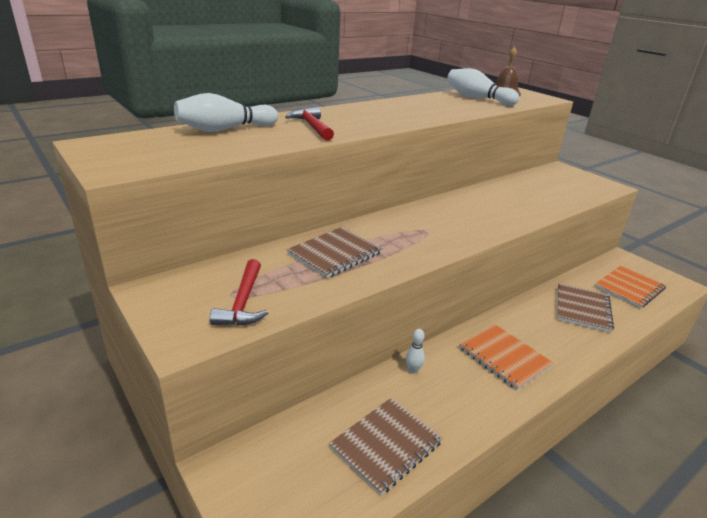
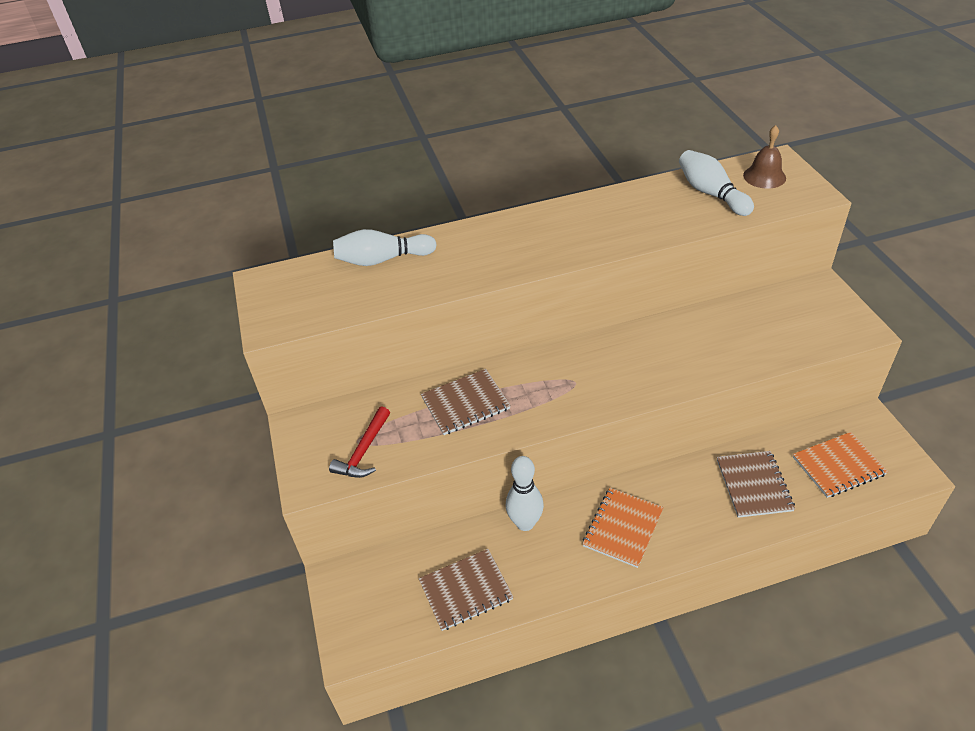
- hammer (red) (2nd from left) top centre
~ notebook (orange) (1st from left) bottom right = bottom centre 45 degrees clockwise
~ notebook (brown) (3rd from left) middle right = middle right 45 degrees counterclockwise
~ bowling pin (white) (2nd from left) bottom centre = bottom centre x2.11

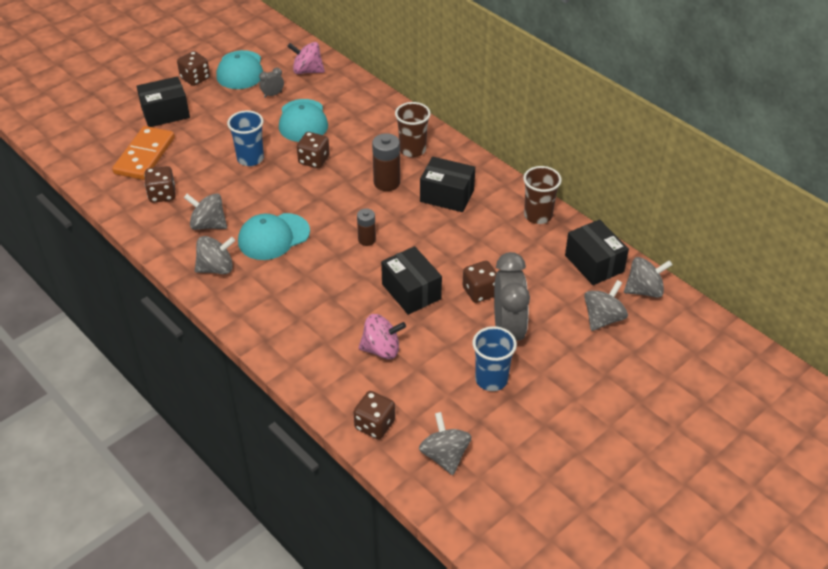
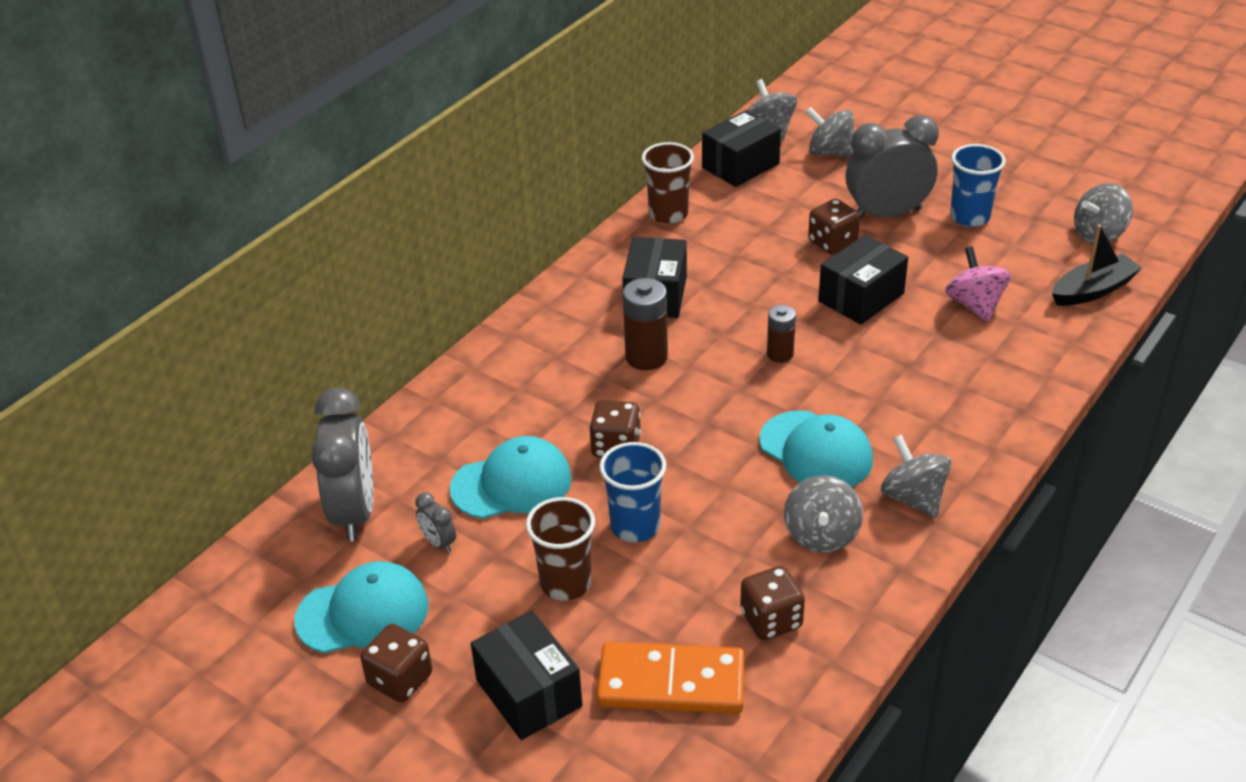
~ cup (brown) (1st from left) top centre to bottom centre
~ spinning top (pink) (1st from left) top centre to clock (grey) (1st from left) middle left
~ dice (brown) (4th from left) bottom centre to boat (black) middle right

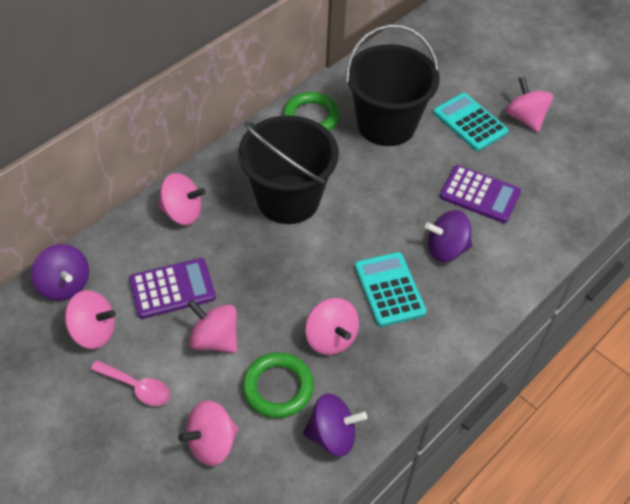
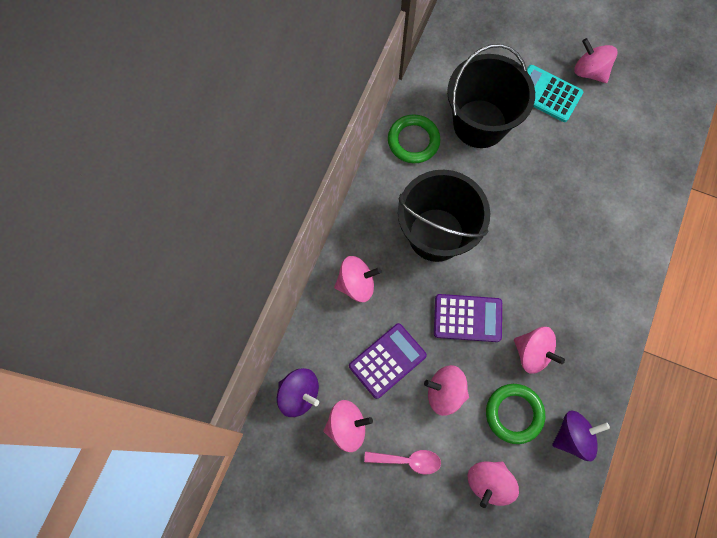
- calculator (turquoise) (1st from left) centre
- spinning top (purple) (3rd from left) middle right
~ calculator (purple) (2nd from left) middle right to centre

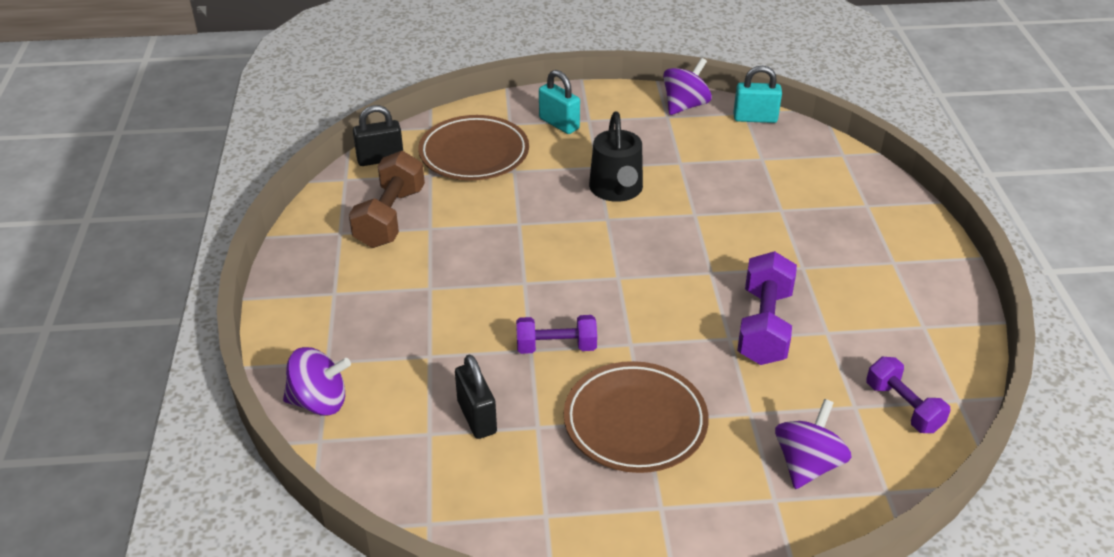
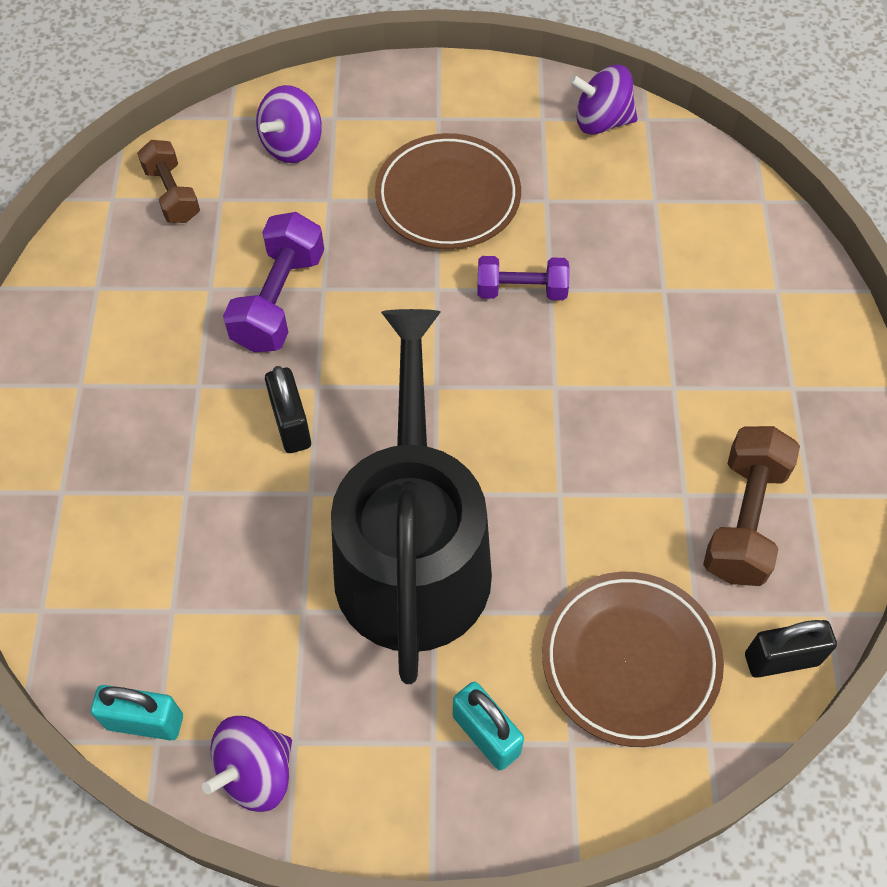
~ spinning top (purple) (1st from left in the first image) bottom left to spinning top (purple) (3rd from left) top right
~ padlock (black) (2nd from left in the first image) bottom centre to padlock (black) (1st from left) middle left
~ dumbbell (purple) (3rd from left) bottom right to dumbbell (brown) (1st from left) top left
~ watering can (black) top centre = centre x1.93

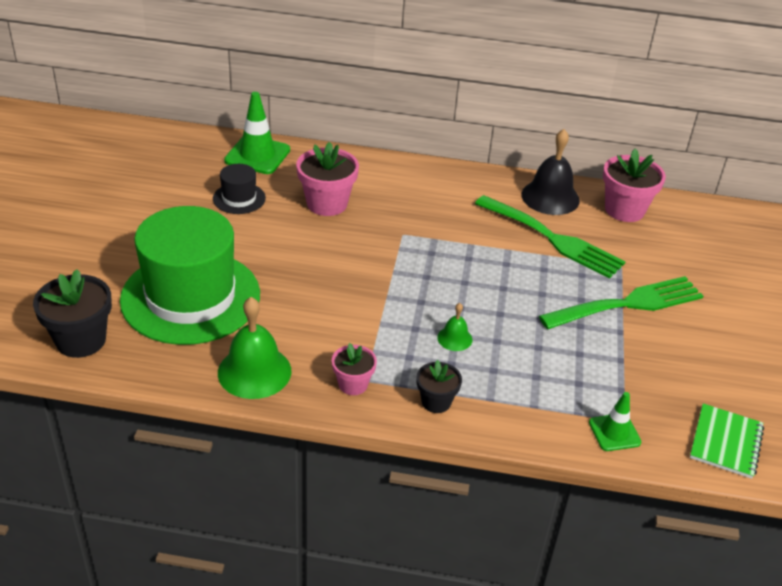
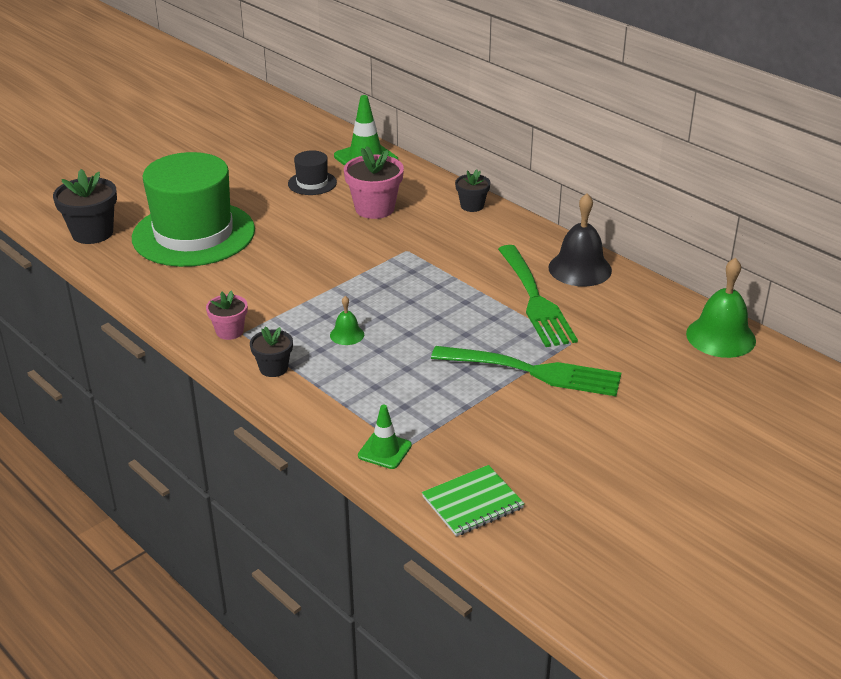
- flower pot (pink) (3rd from left) top right
+ flower pot (black) (3rd from left) top centre
~ bell (green) (1st from left in the first image) middle left to bell (green) (2nd from left) middle right

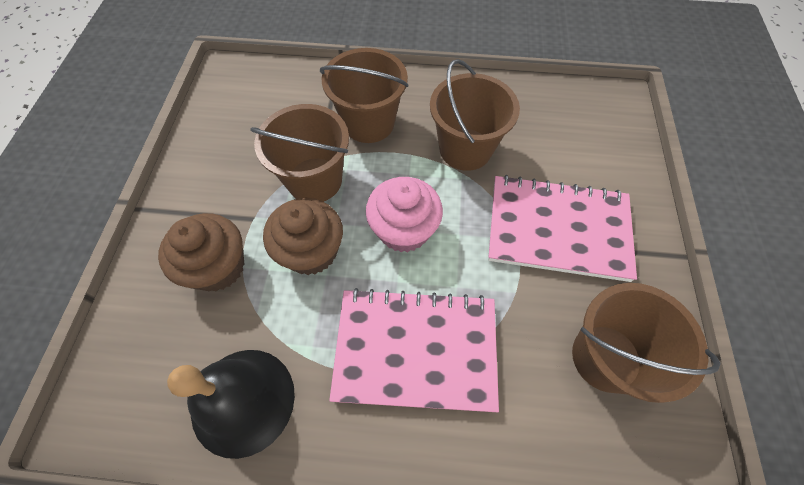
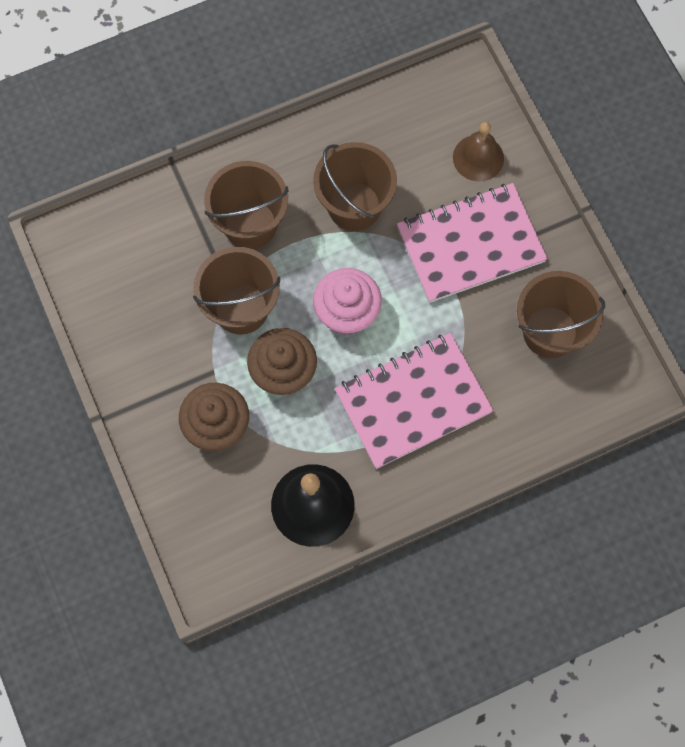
+ bell (brown) top right

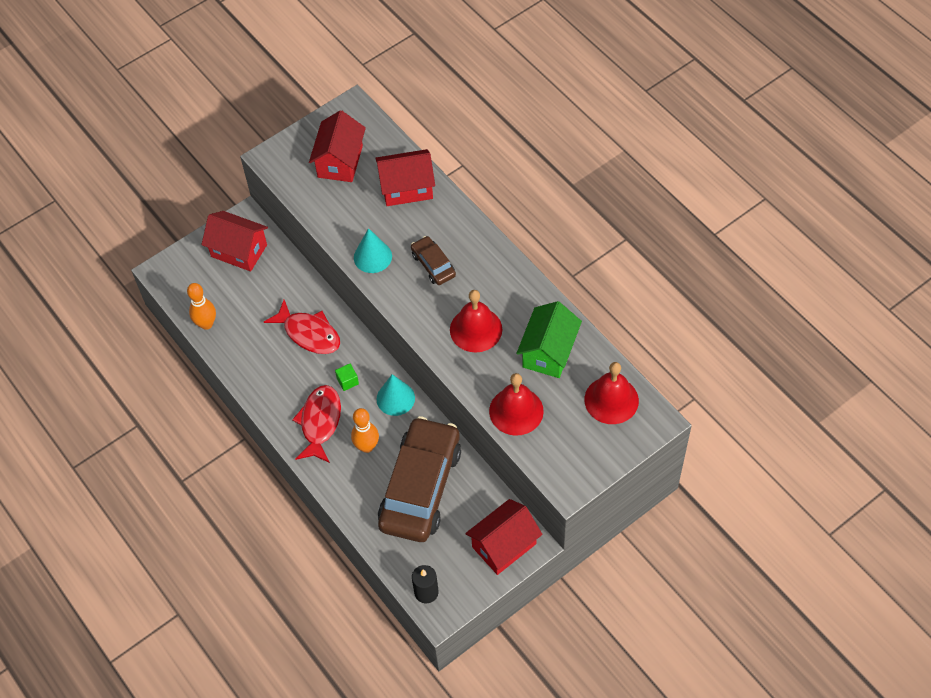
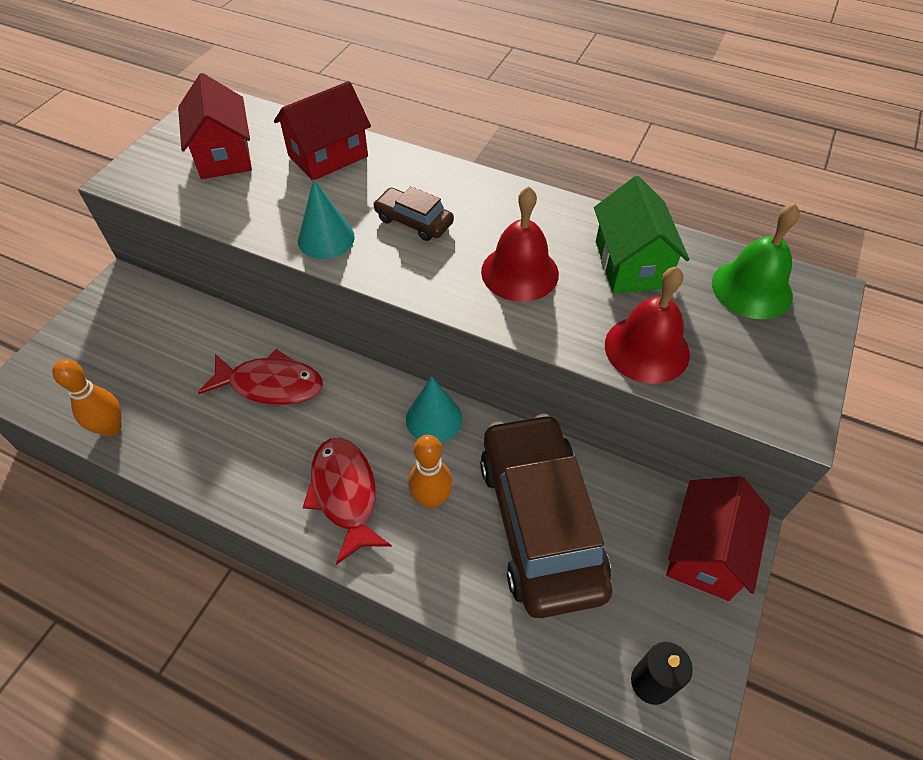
- house (red) (1st from left) middle left
- cube (green) centre
~ bell (red) (3rd from left) centre to bell (green) middle right

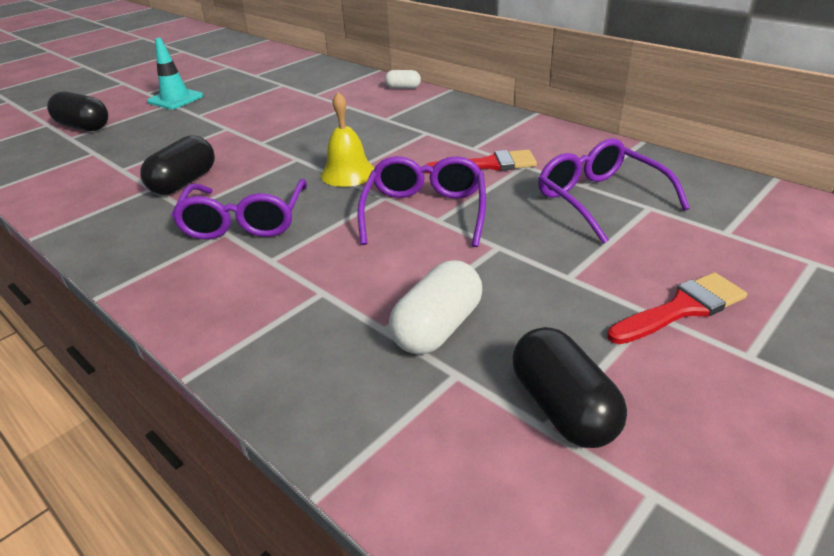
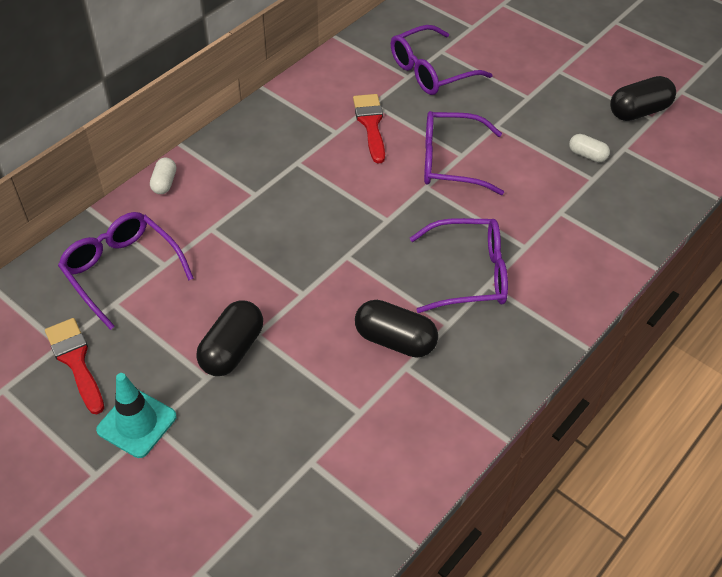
- bell (yellow) top centre
+ glasses (purple) (1st from left) middle left
~ capsule (black) (1st from left) top left to middle left
~ brush (red) (2nd from left in the first image) middle right to brush (red) (1st from left) middle left
~ capsule (white) (2nd from left) centre = top right x0.57

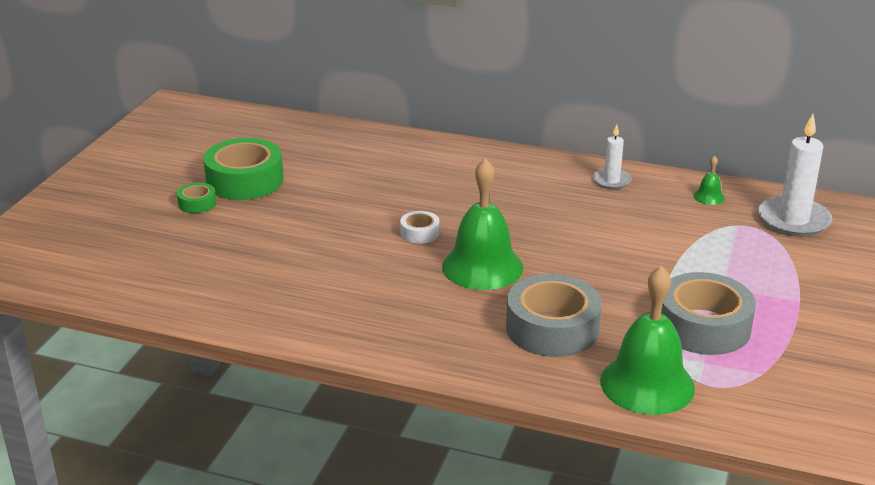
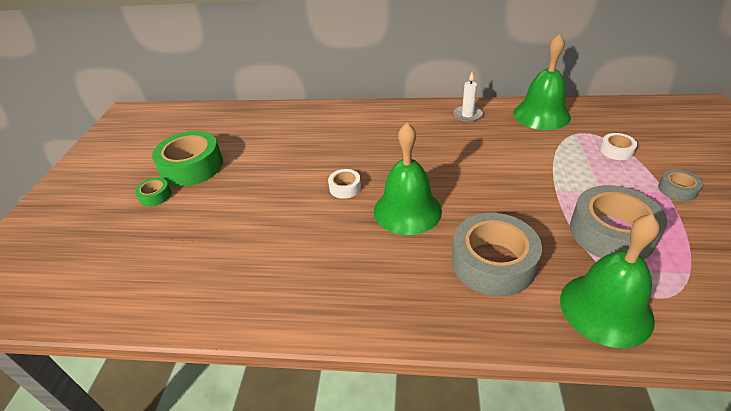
- candle (white) (2nd from left) middle right
+ tape (white) (2nd from left) middle right
+ tape (grey) (3rd from left) middle right
~ bell (green) (3rd from left in the first image) middle right = top right x2.41

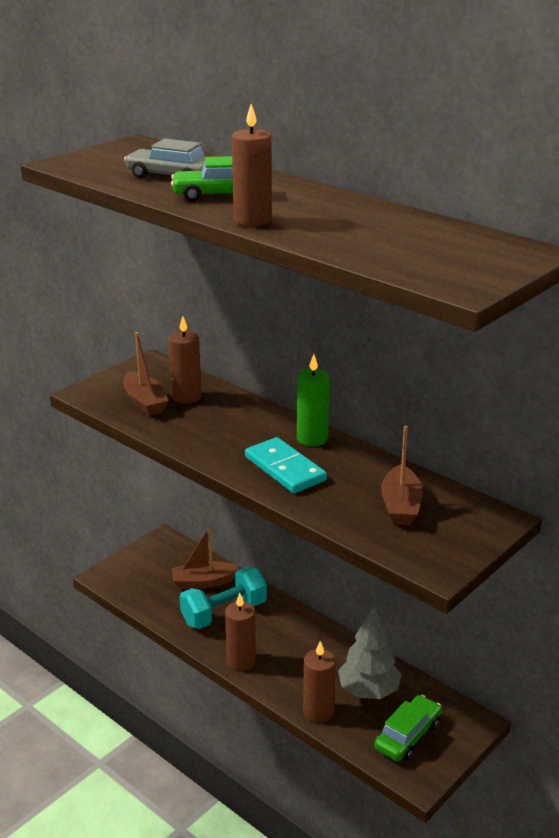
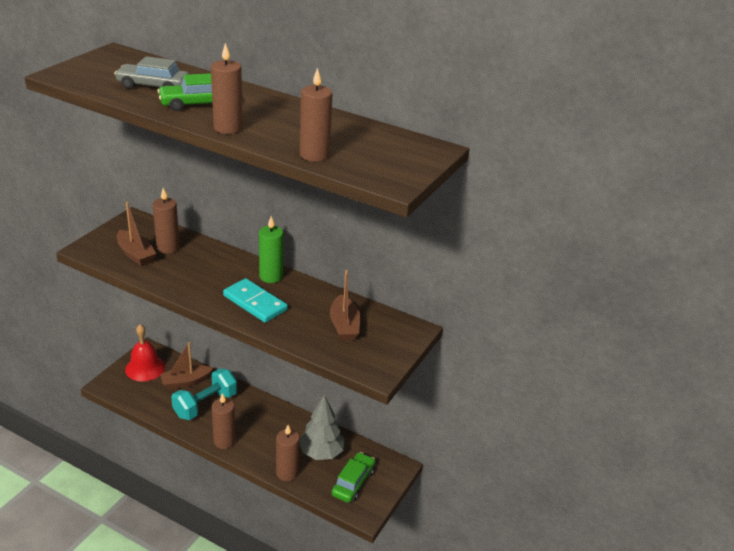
+ bell (red) middle left
+ candle (brown) (5th from left) top centre

